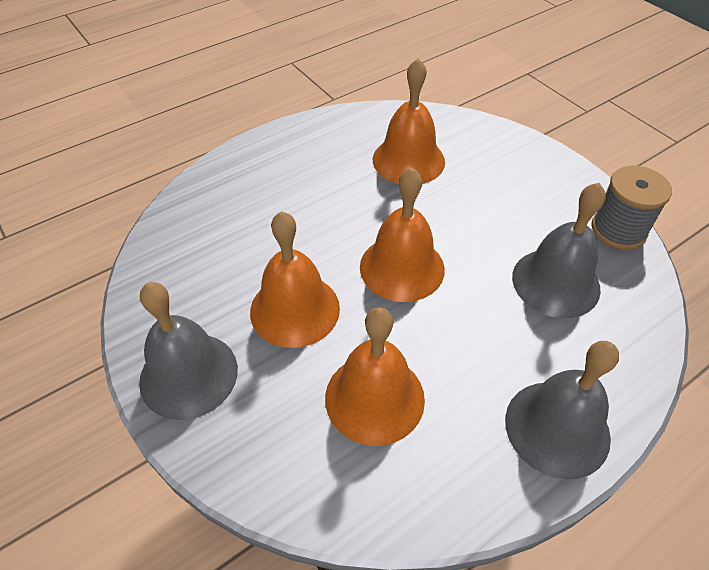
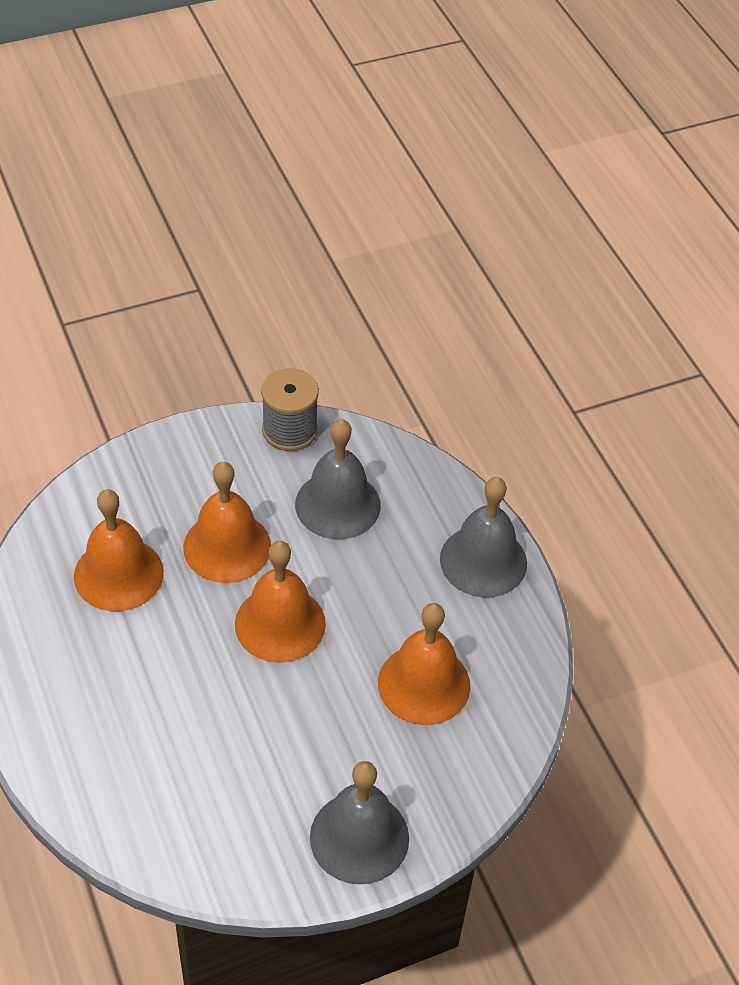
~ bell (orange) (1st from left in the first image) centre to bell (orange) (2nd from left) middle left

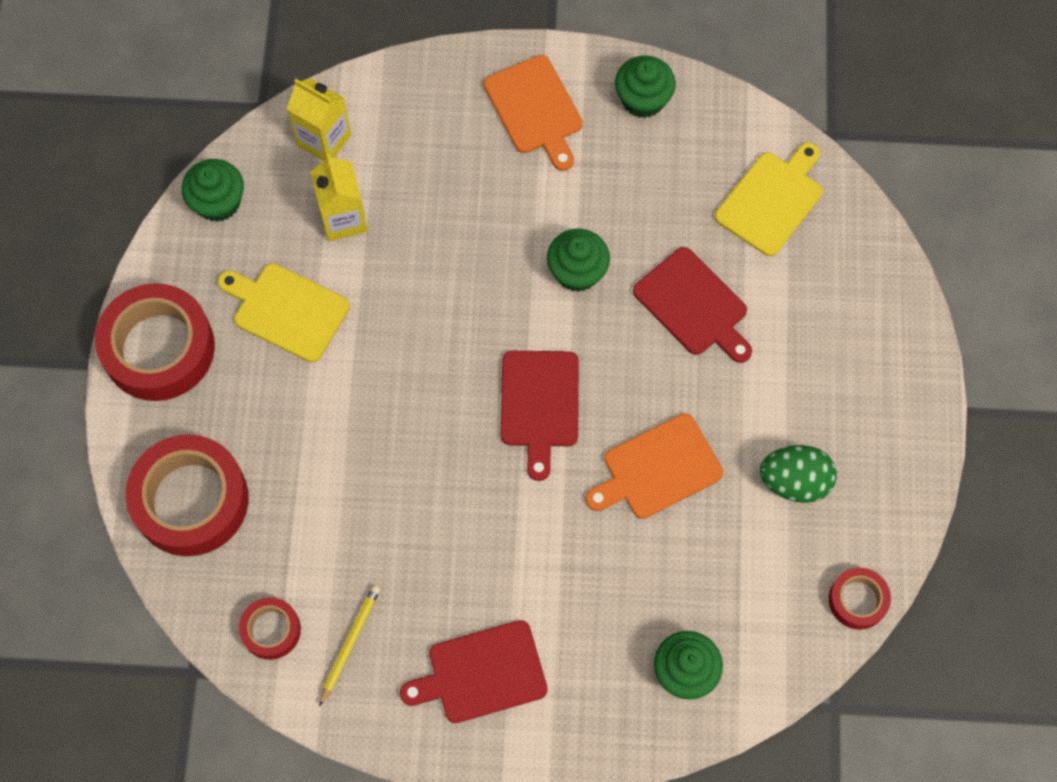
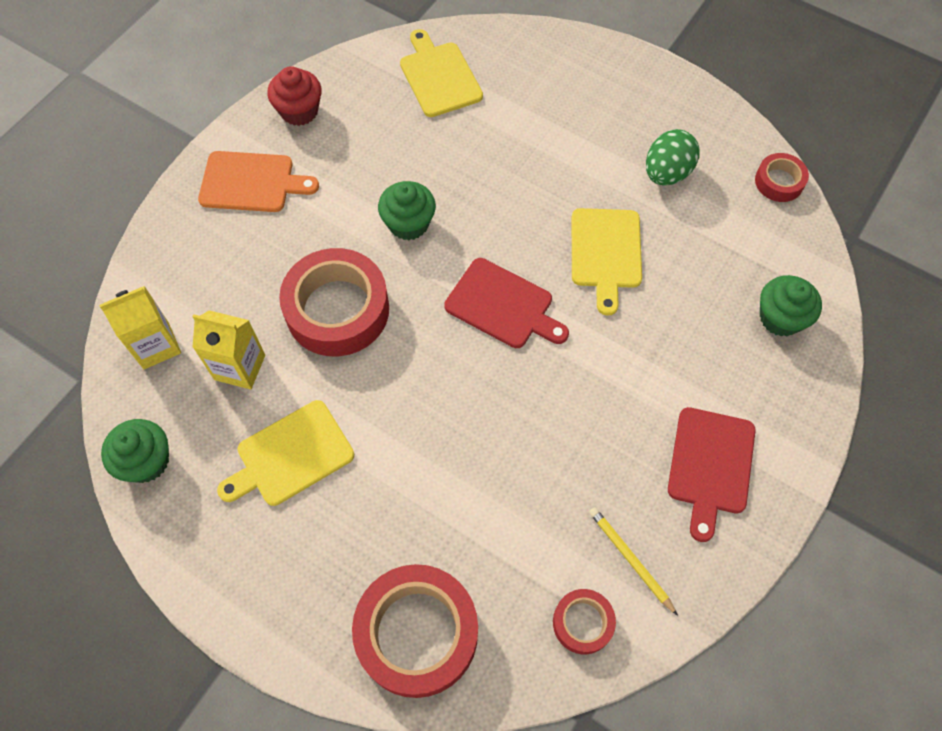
- cutting board (red) (3rd from left) centre
~ tape (red) (1st from left) middle left to centre
~ cutting board (orange) (2nd from left) centre to cutting board (yellow) (3rd from left) centre
~ cupcake (green) (3rd from left) top centre to cupcake (red) top left

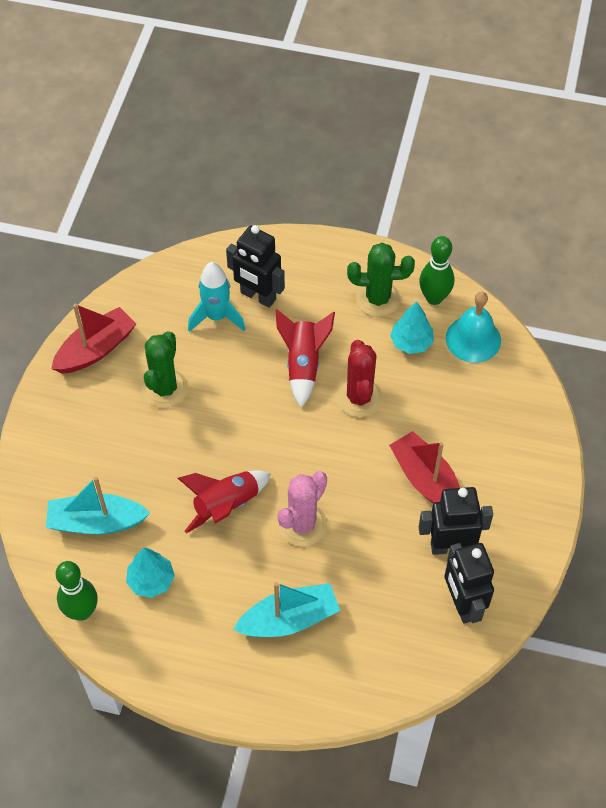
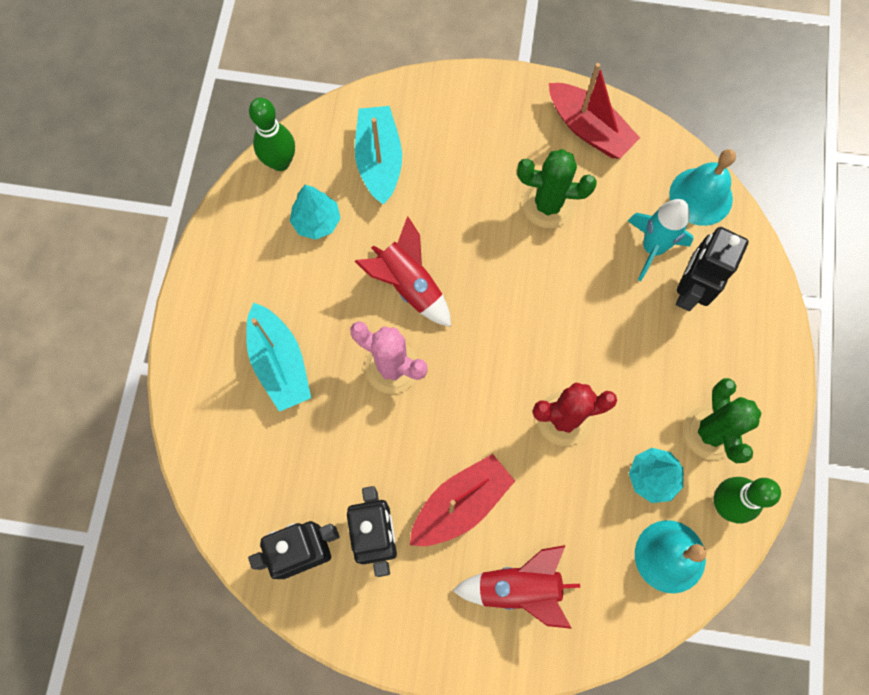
+ bell (turquoise) (2nd from left) top right
~ rocket (red) (2nd from left) centre to bottom centre

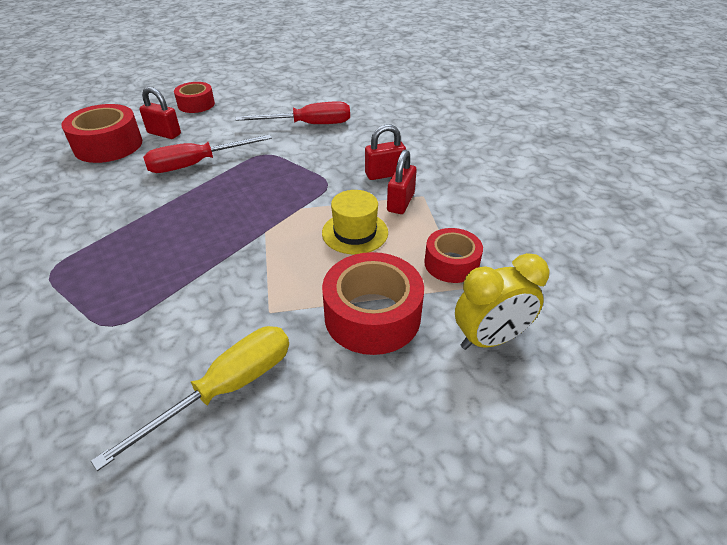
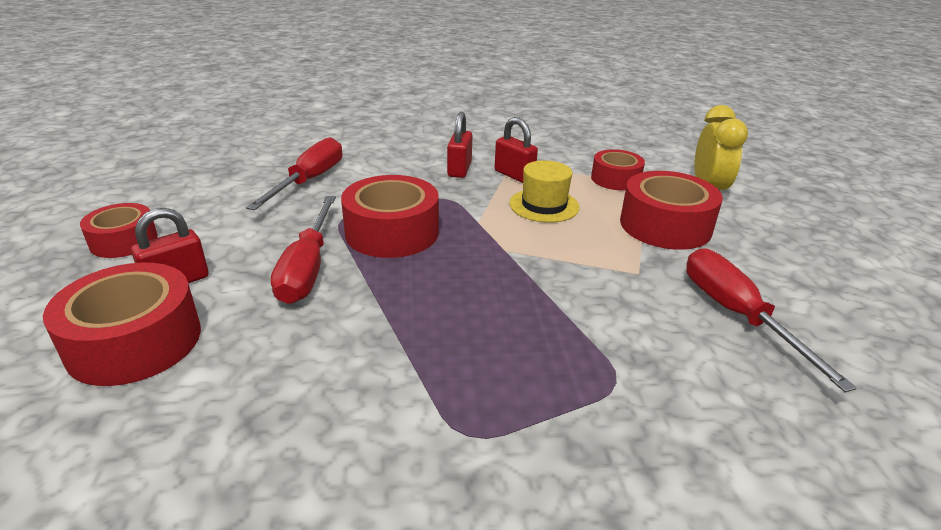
+ tape (red) (3rd from left) centre
~ screwdriver (yellow) bottom left to screwdriver (red) (3rd from left) middle right

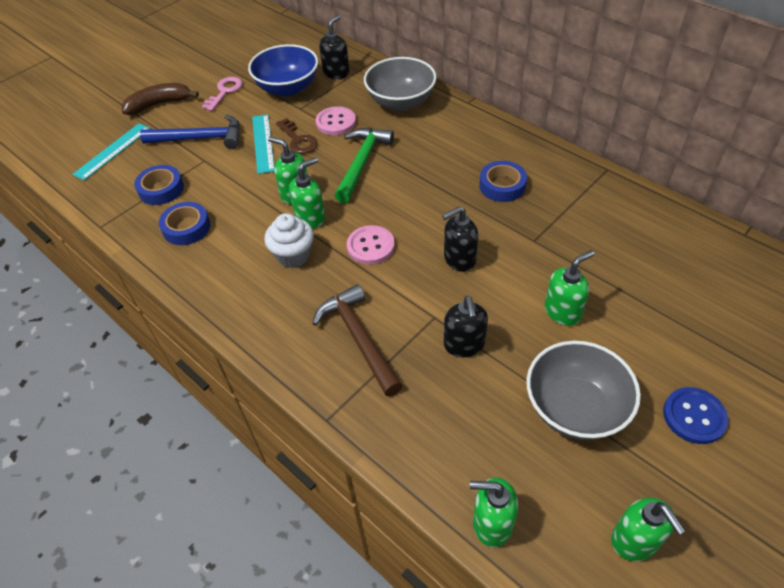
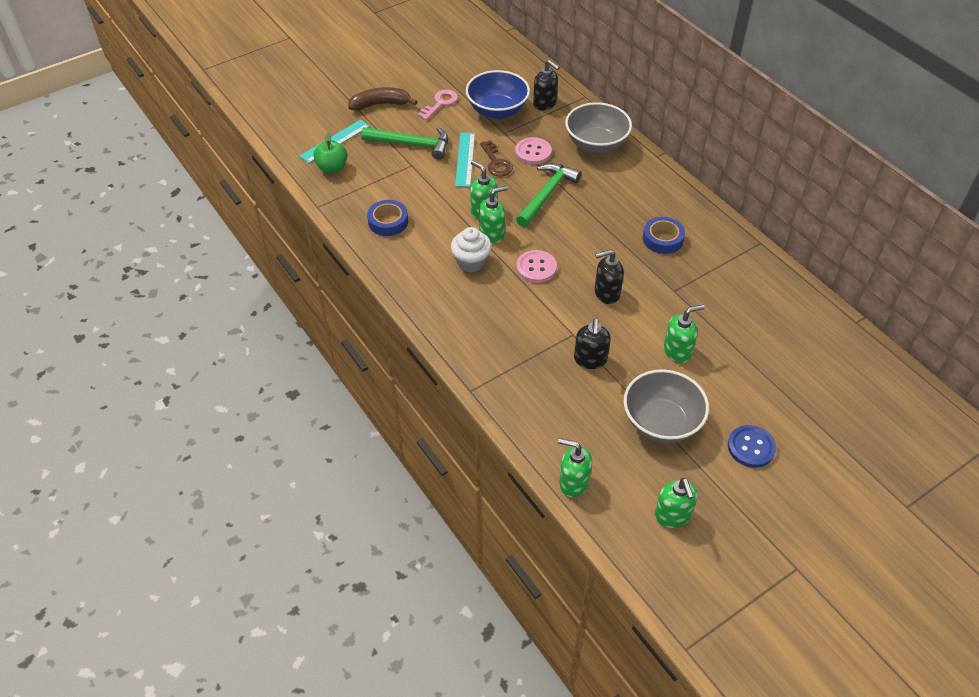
- tape (blue) (1st from left) top left
- hammer (brown) centre
+ apple (green) top centre
~ hammer (blue) top left to hammer (green) (1st from left) top centre
~ soap dispenser (black) (1st from left) top centre = top centre 90 degrees clockwise

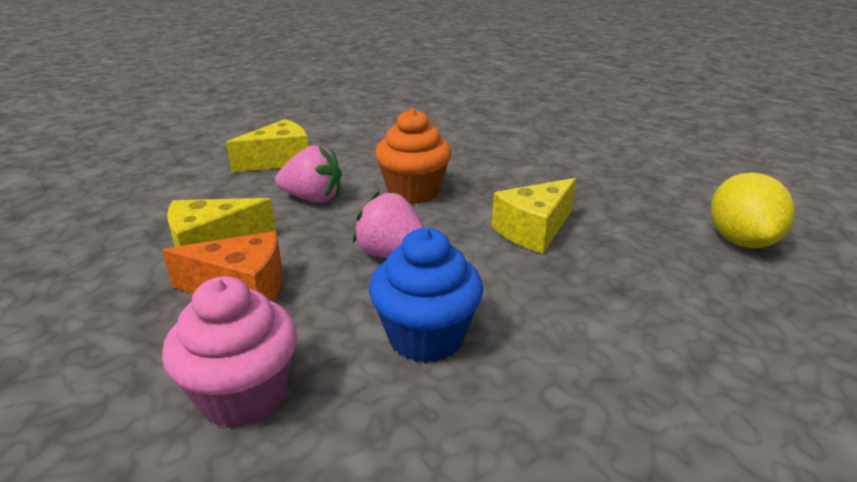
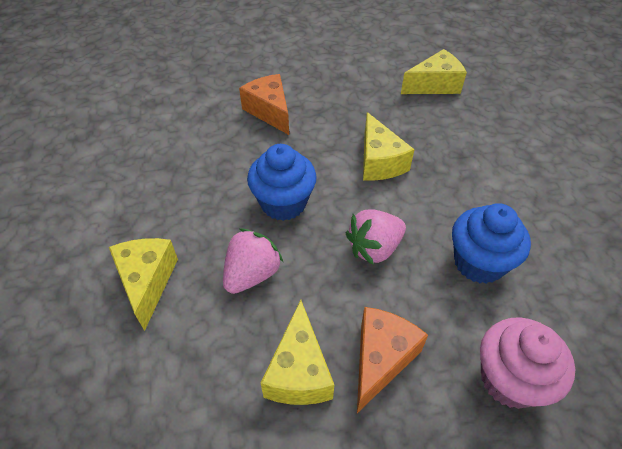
+ cheese (orange) (1st from left) top centre
~ lemon (yellow) middle right to cheese (yellow) (4th from left) top right
~ cupcake (orange) top centre to cupcake (blue) (1st from left) centre

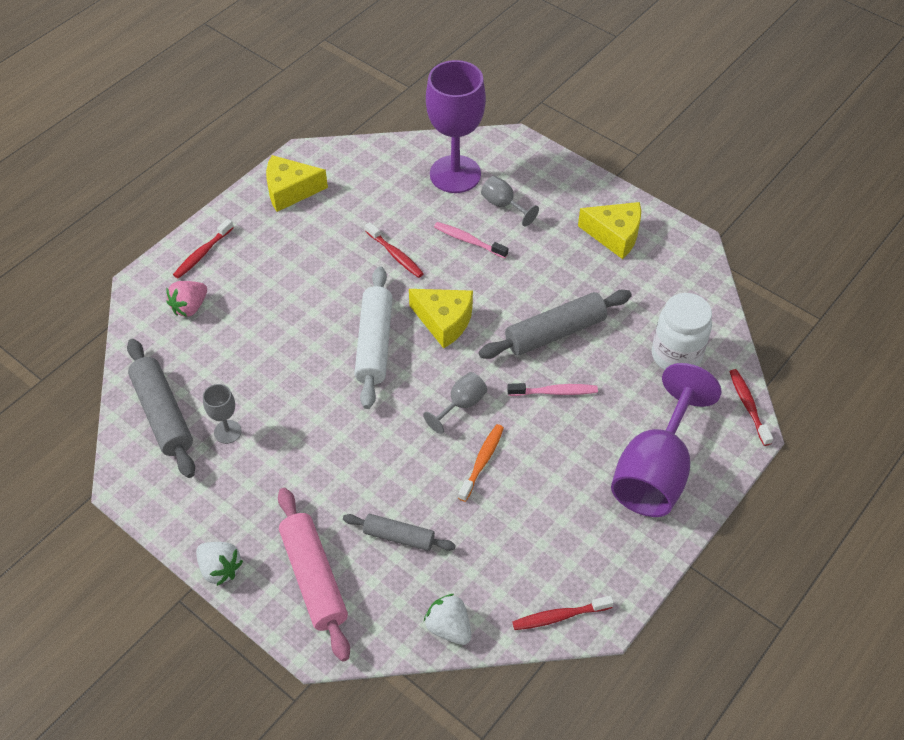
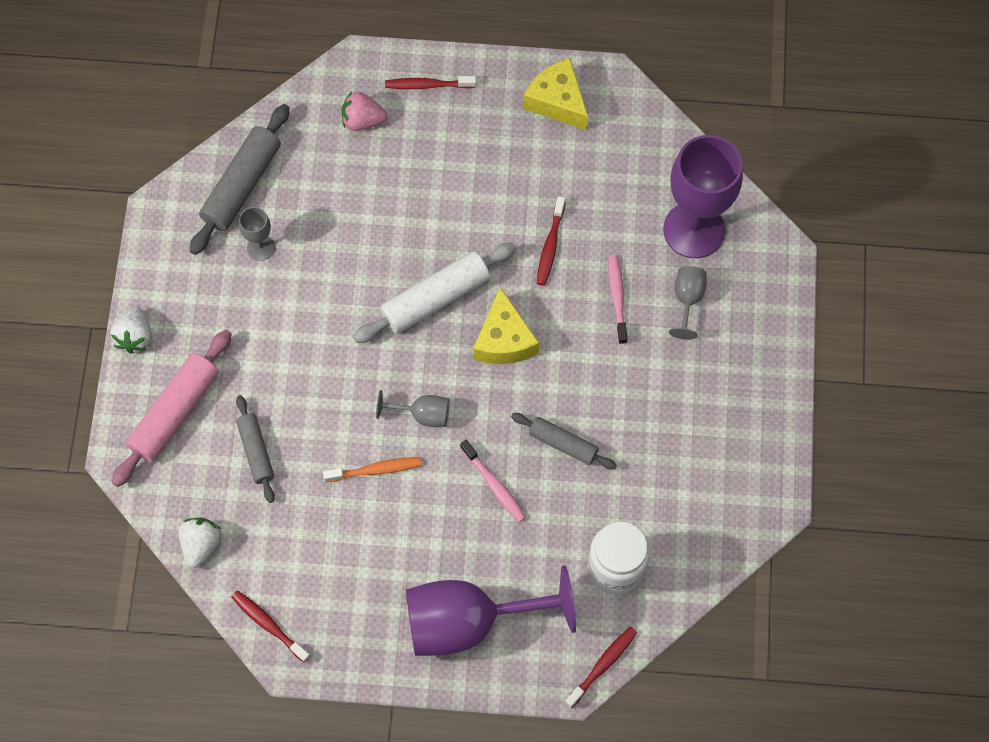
- cheese (yellow) (3rd from left) top right
~ rolling pin (grey) (3rd from left) centre = centre x0.61

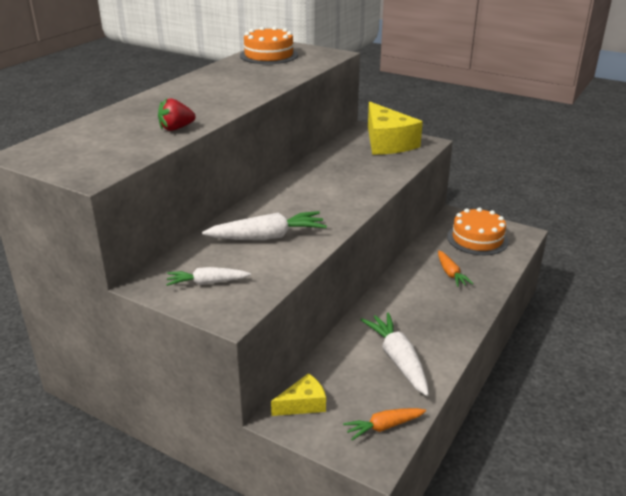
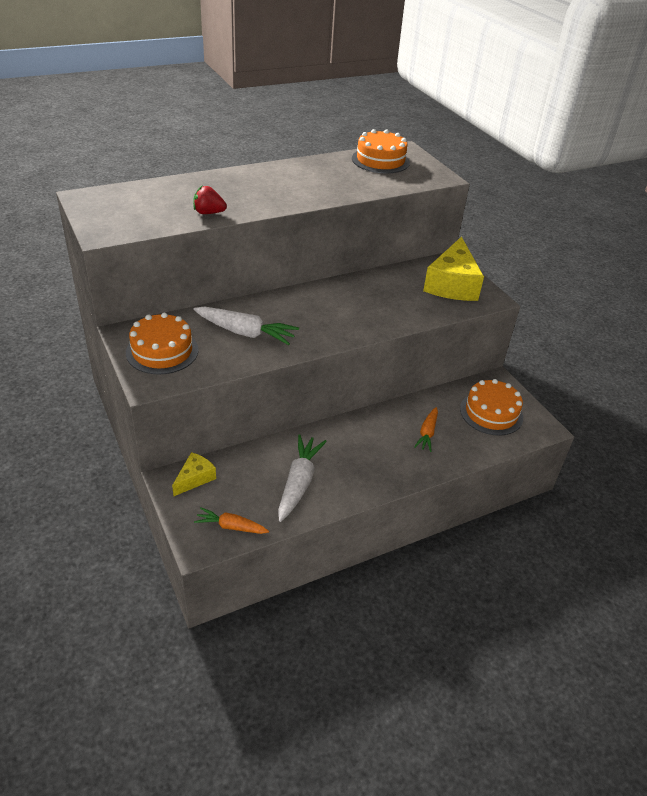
~ carrot (white) (1st from left) middle left to cake (orange) (1st from left) middle left
~ cheese (yellow) (1st from left) bottom centre = middle left 60 degrees counterclockwise

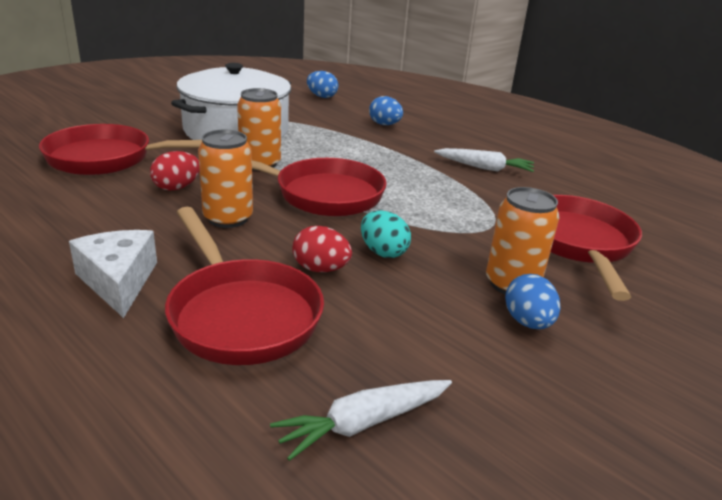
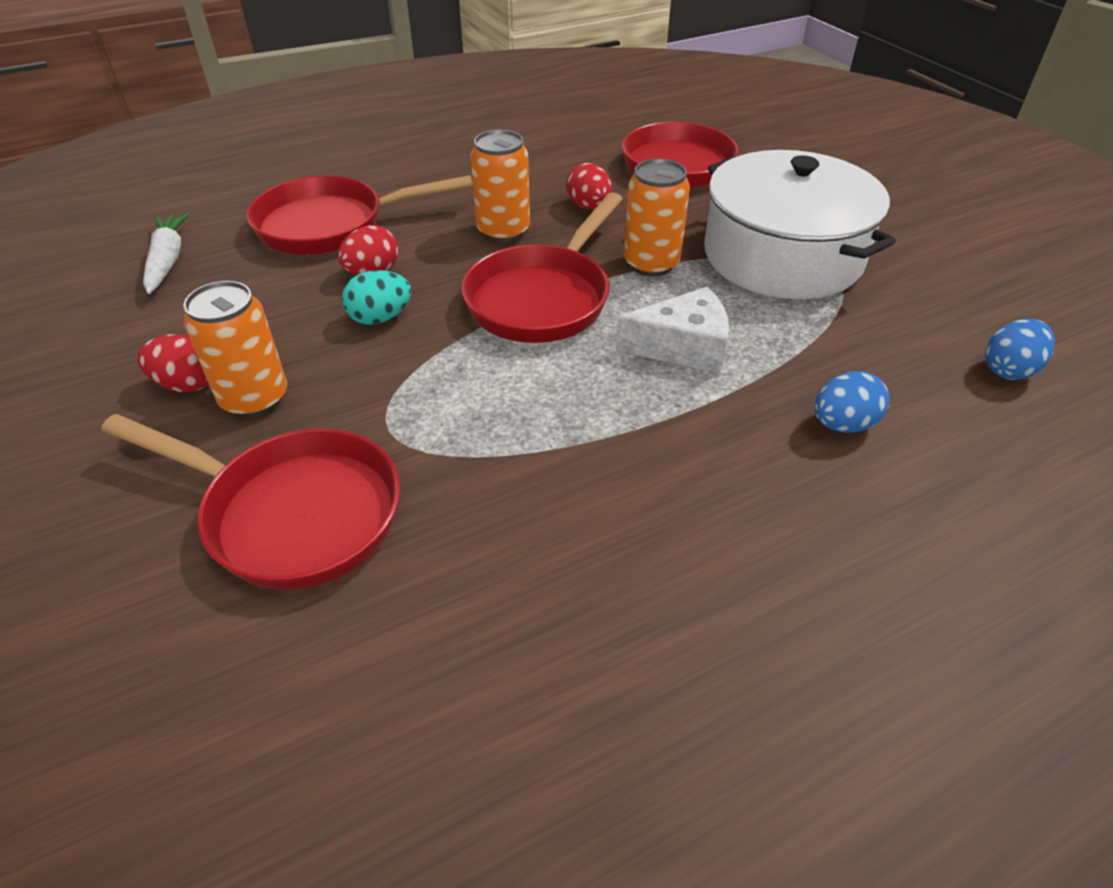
- carrot (white) (2nd from left) top right
~ cheese (white) middle left to centre
~ egg (blue) (3rd from left) middle right to egg (red) (1st from left) middle left

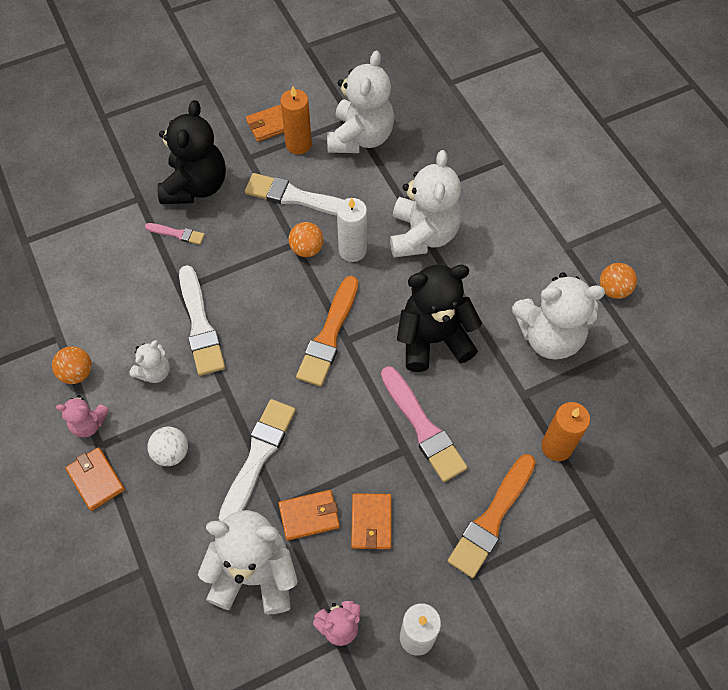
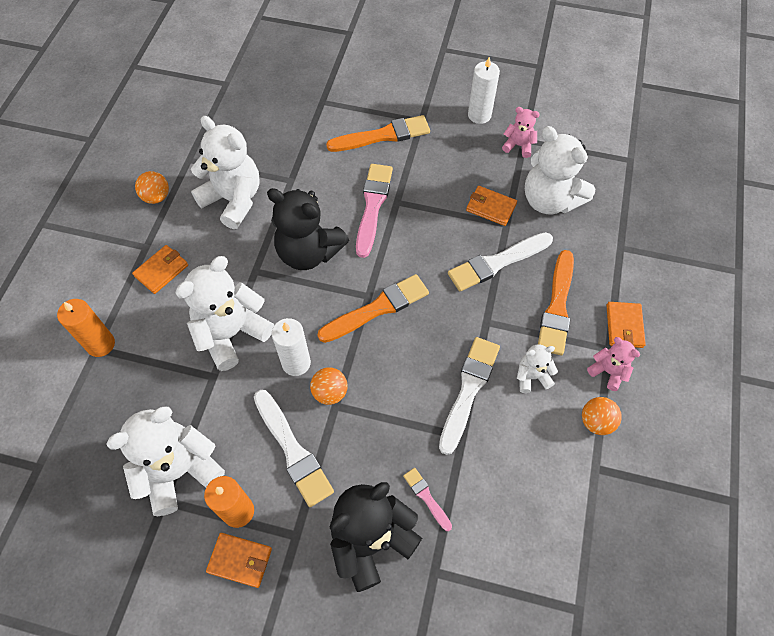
~ wallet (orange) (4th from left in the first image) bottom centre to wallet (orange) (1st from left) middle left
~ candle (orange) (2nd from left in the first image) middle right to candle (orange) (1st from left) middle left
~ ball (white) middle left to brush (orange) (3rd from left) middle right

